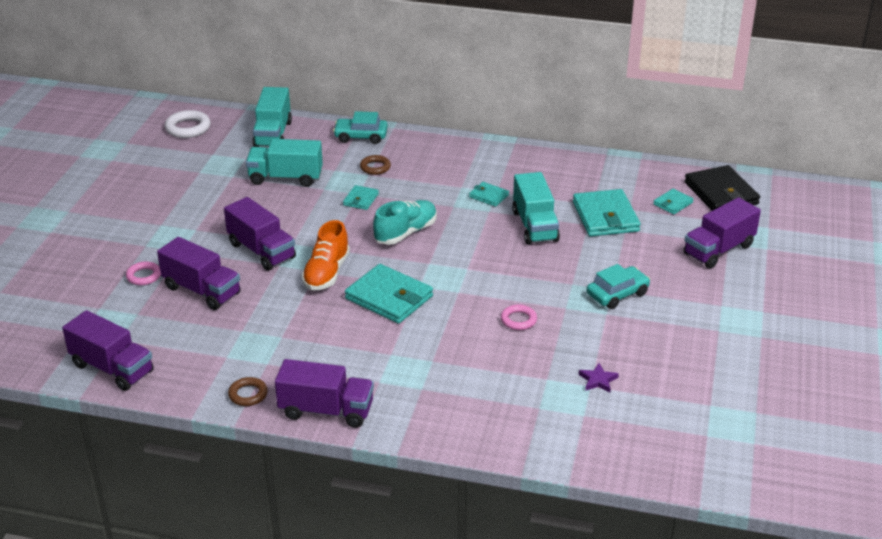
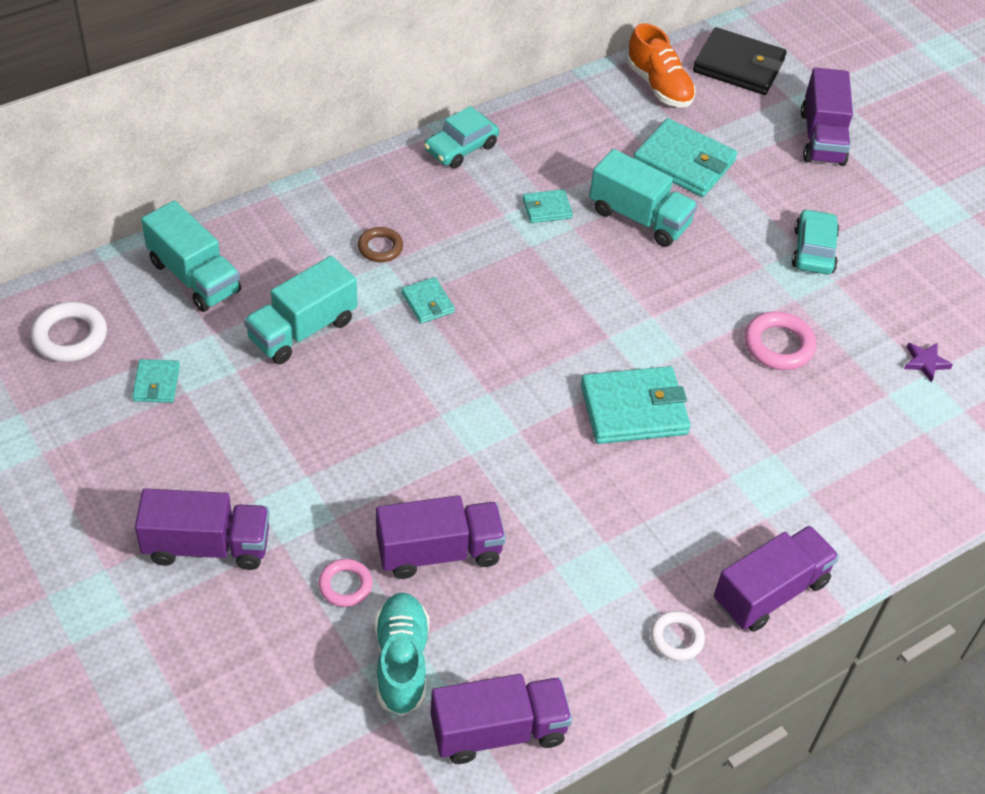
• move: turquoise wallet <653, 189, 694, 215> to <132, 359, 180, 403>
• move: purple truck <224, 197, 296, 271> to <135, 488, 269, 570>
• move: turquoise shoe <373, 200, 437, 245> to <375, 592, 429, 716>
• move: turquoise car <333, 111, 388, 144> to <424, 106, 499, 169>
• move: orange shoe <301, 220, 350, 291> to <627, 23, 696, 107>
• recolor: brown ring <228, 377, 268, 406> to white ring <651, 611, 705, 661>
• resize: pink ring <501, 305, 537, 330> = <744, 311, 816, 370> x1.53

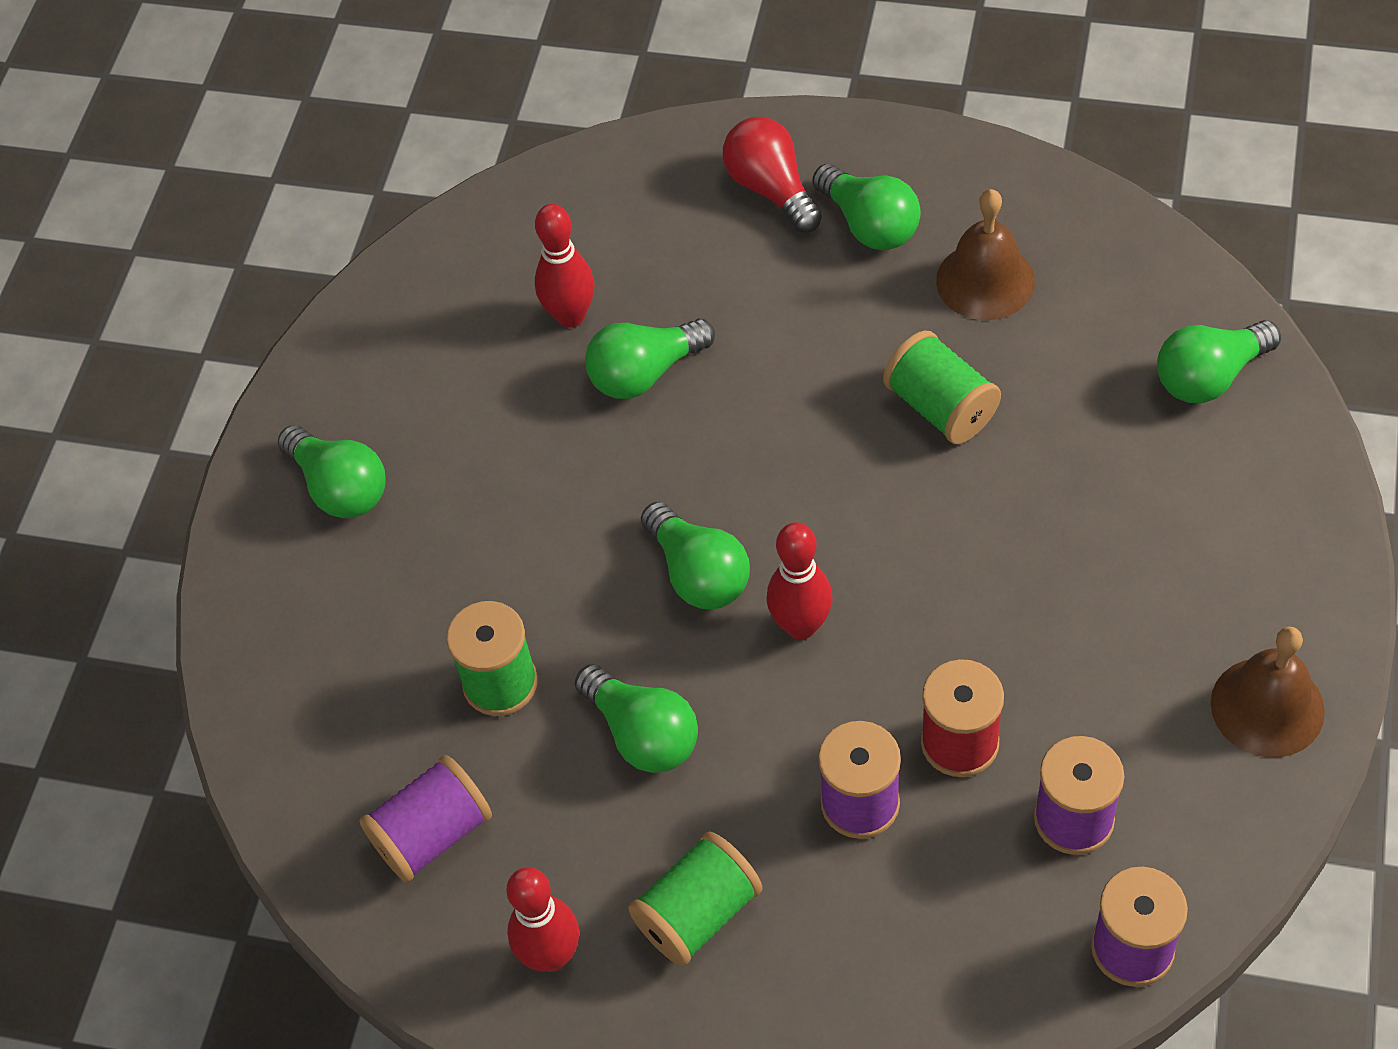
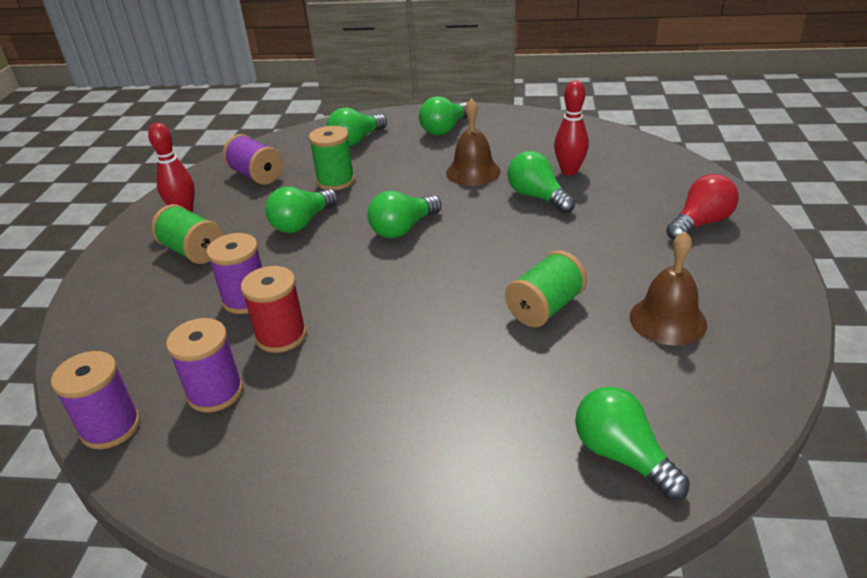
• move: green light bulb <812, 164, 921, 250> to <327, 107, 387, 147>
• move: brown bell <1211, 627, 1325, 758> to <446, 98, 501, 186>
• delete: red bowling pin <766, 522, 833, 640>

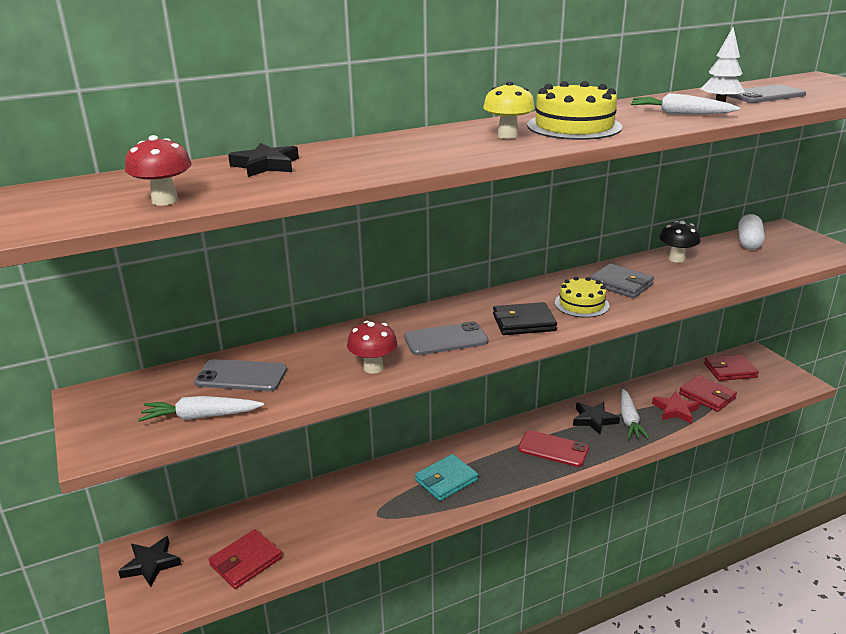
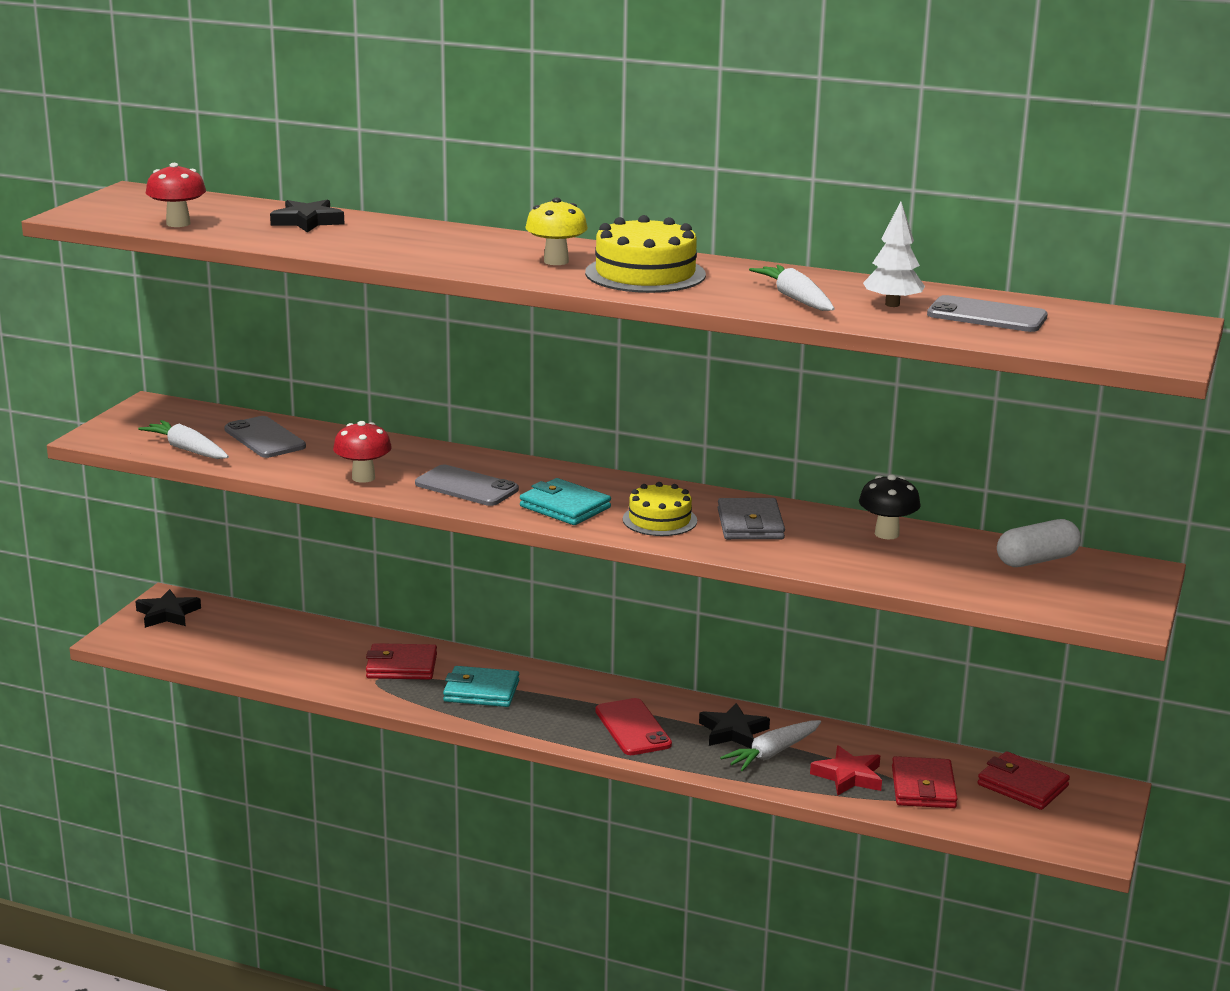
• move: red wallet <209, 529, 282, 589> to <366, 643, 437, 680>
• recolor: black wallet <493, 302, 557, 335> to turquoise wallet <520, 478, 611, 525>

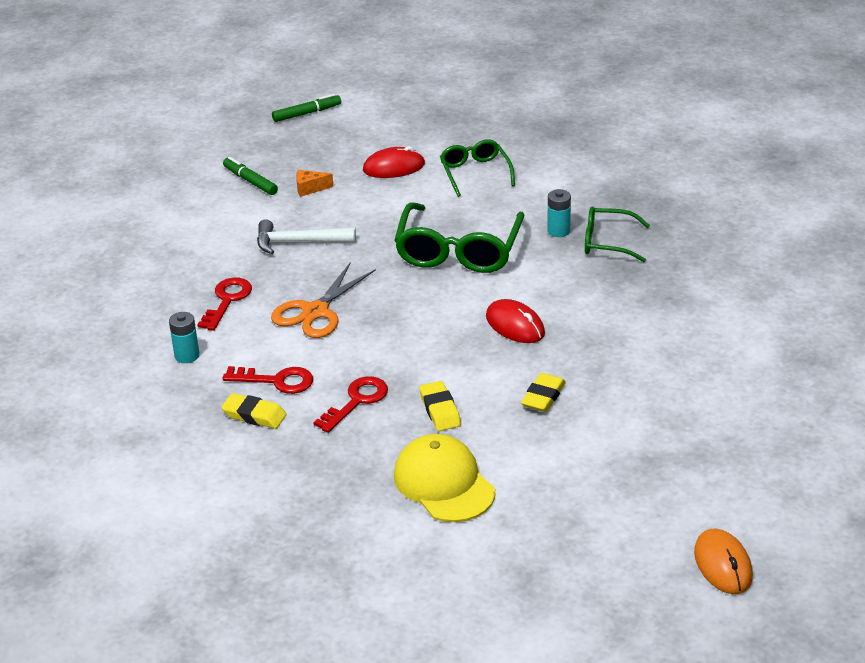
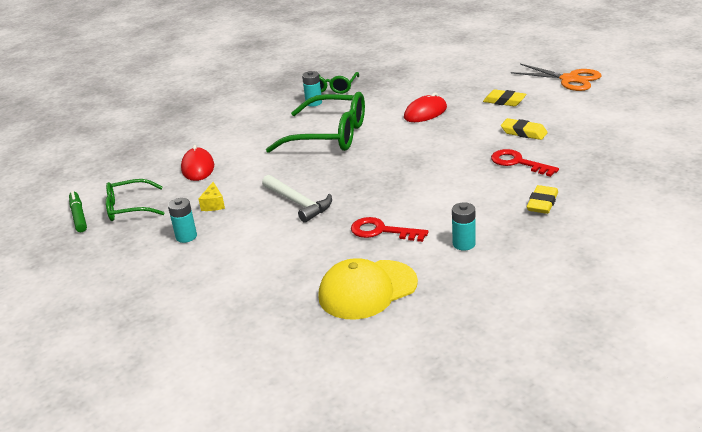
• move: green glasses <440, 139, 515, 197> to <106, 179, 164, 221>
• replace: green marker <223, 157, 278, 195> to turquoise battery <168, 198, 197, 243>
• recolor: orange cheese <296, 170, 334, 197> to yellow cheese <198, 182, 225, 211>
• rotate: white hammer <257, 219, 356, 254> = <262, 175, 332, 223> 45 degrees counterclockwise
• move: yellow cap <394, 434, 495, 522> to <318, 258, 418, 320>
• rotate: yellow eraser <419, 381, 461, 431> = <501, 118, 548, 140> 45 degrees clockwise
• move: orange scissors <271, 262, 376, 338> to <511, 64, 602, 91>
• delete: red key <222, 366, 313, 394>
• delete: orange mouse <694, 529, 753, 594>

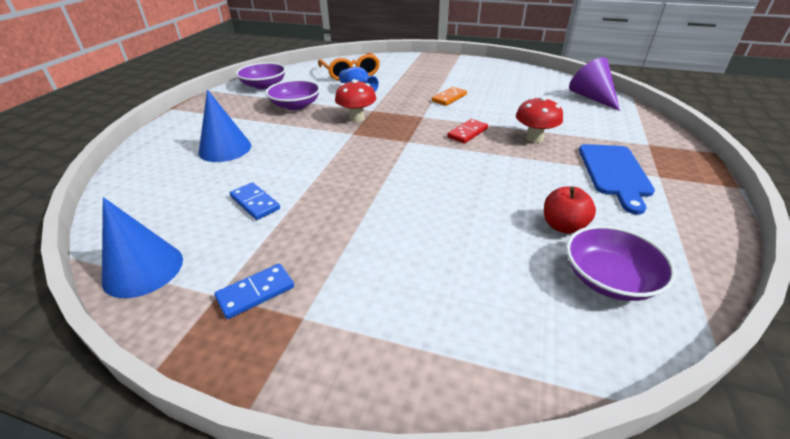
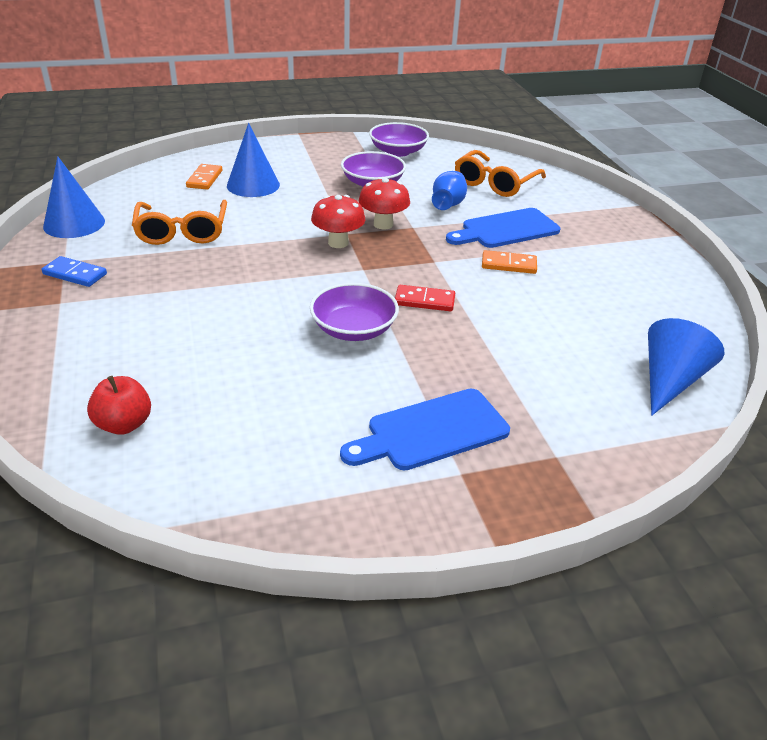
• move: red apple <544, 186, 596, 234> to <87, 376, 151, 435>
• replace: blue domino <230, 182, 280, 220> to orange glasses <132, 200, 227, 245>
• insert: orange domino <186, 164, 222, 189>
• move: purple bowl <566, 225, 676, 301> to <310, 283, 399, 341>
• move: red mushroom <516, 97, 563, 143> to <311, 195, 365, 248>
• insert: blue cutting board <446, 208, 560, 248>
• recolor: purple cone <569, 57, 620, 111> to blue cone <648, 318, 724, 416>

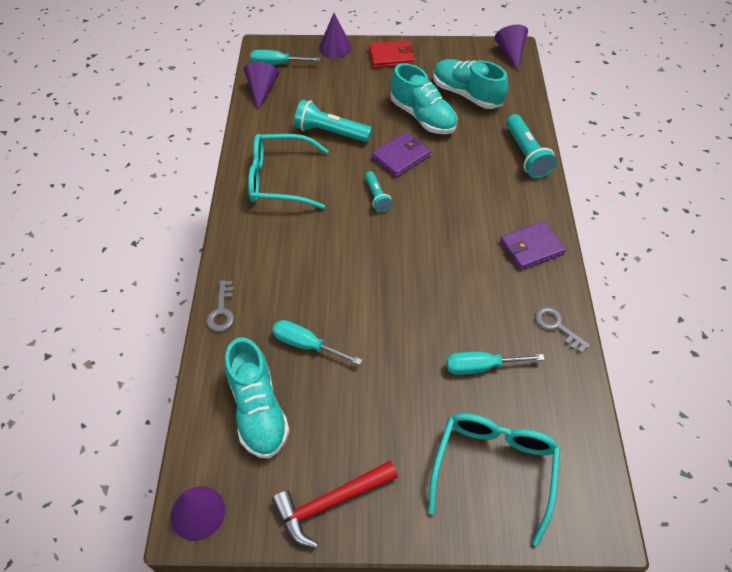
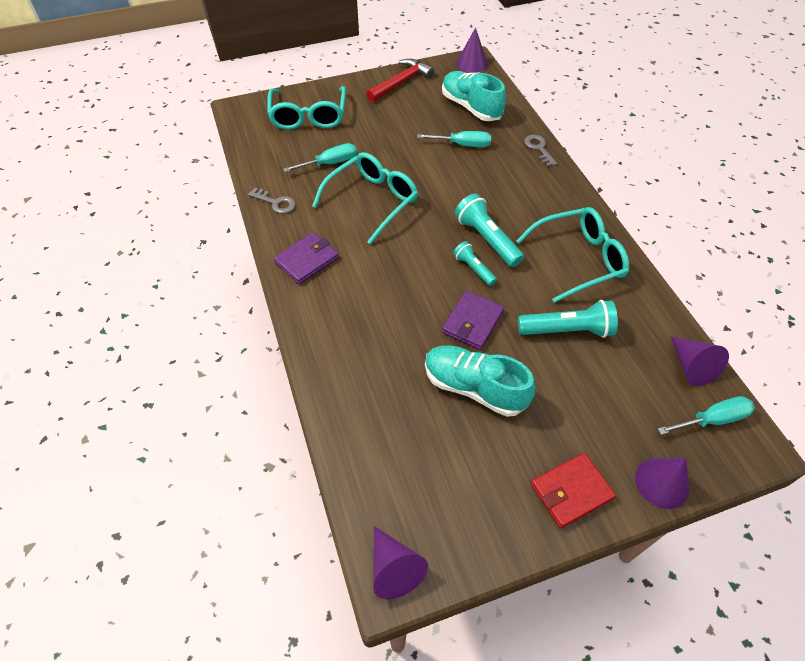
• insert: turquoise glasses <312, 152, 418, 245>
• move: turquoise flashlight <506, 114, 557, 179> to <455, 194, 524, 267>
• delete: turquoise shoe <433, 59, 509, 109>

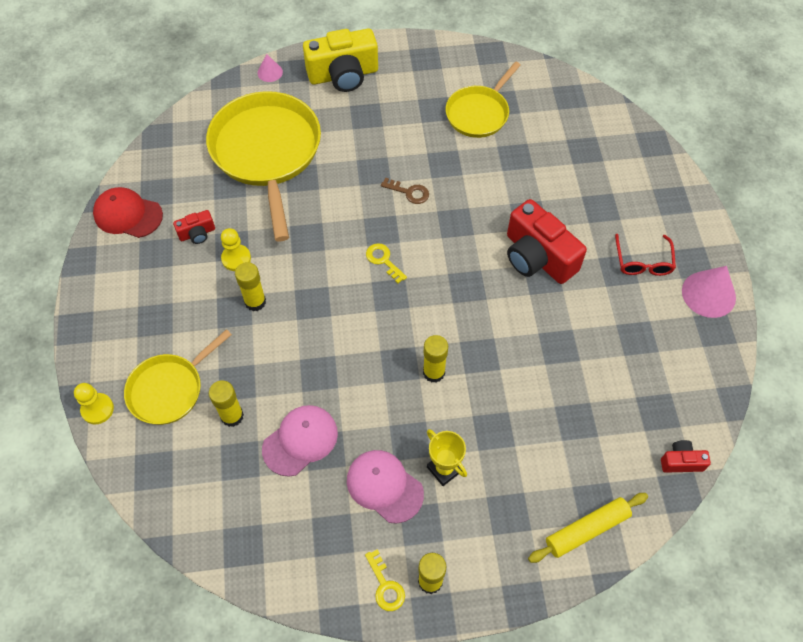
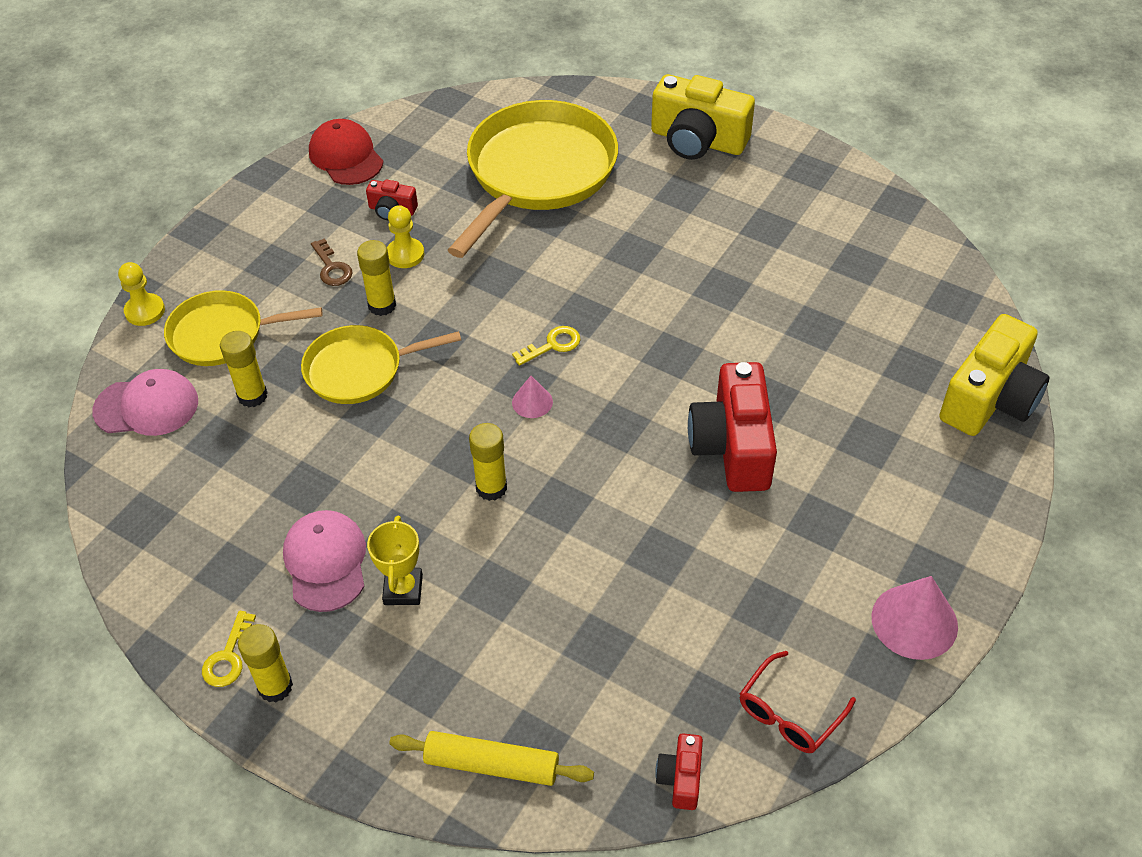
• move: pink cap <262, 405, 338, 477> to <92, 369, 198, 436>
• move: yellow pan <446, 61, 521, 138> to <301, 325, 461, 404>
• move: brown key <381, 177, 429, 204> to <311, 238, 352, 286>
• rotate: yellow key <366, 243, 407, 283> = <512, 326, 581, 366> 60 degrees clockwise
• move: pink cone <258, 54, 283, 82> to <512, 376, 553, 418>
• rotate: red camera <661, 440, 711, 473> = <655, 733, 703, 810> 120 degrees counterclockwise
• move: red glasses <615, 234, 676, 276> to <740, 651, 856, 753>
• insert: yellow camera <939, 314, 1050, 436>

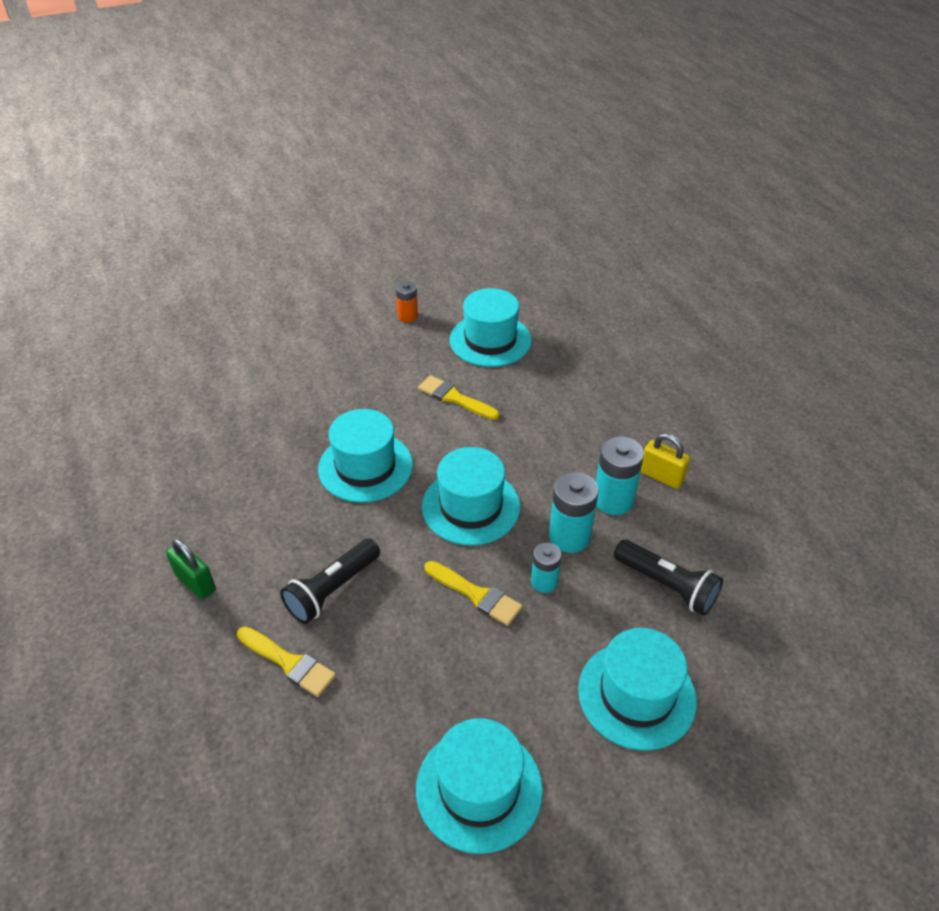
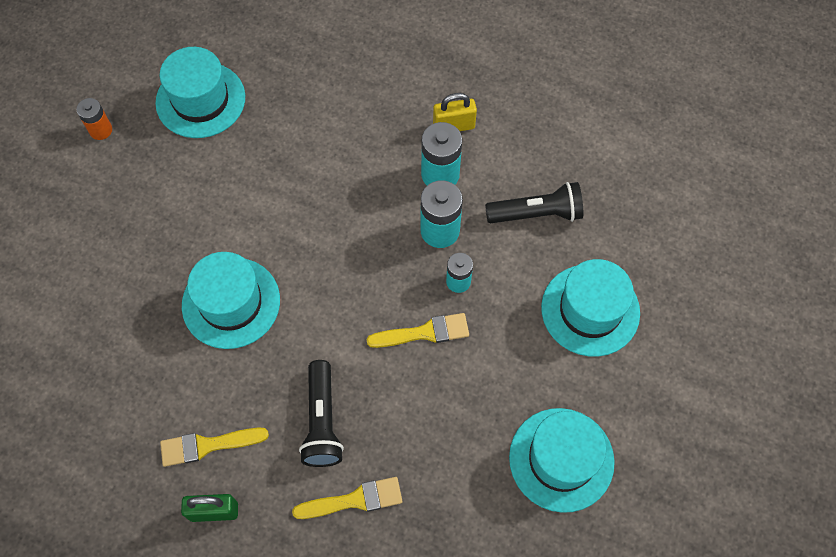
• move: yellow brush <418, 375, 500, 420> to <160, 428, 269, 467>
• delete: turquoise hat <422, 447, 520, 546>

